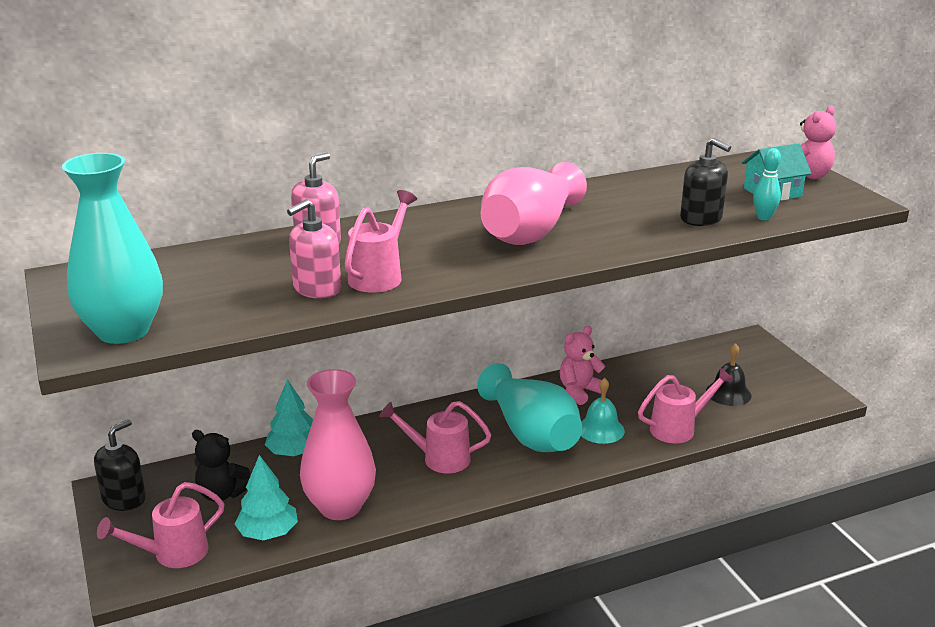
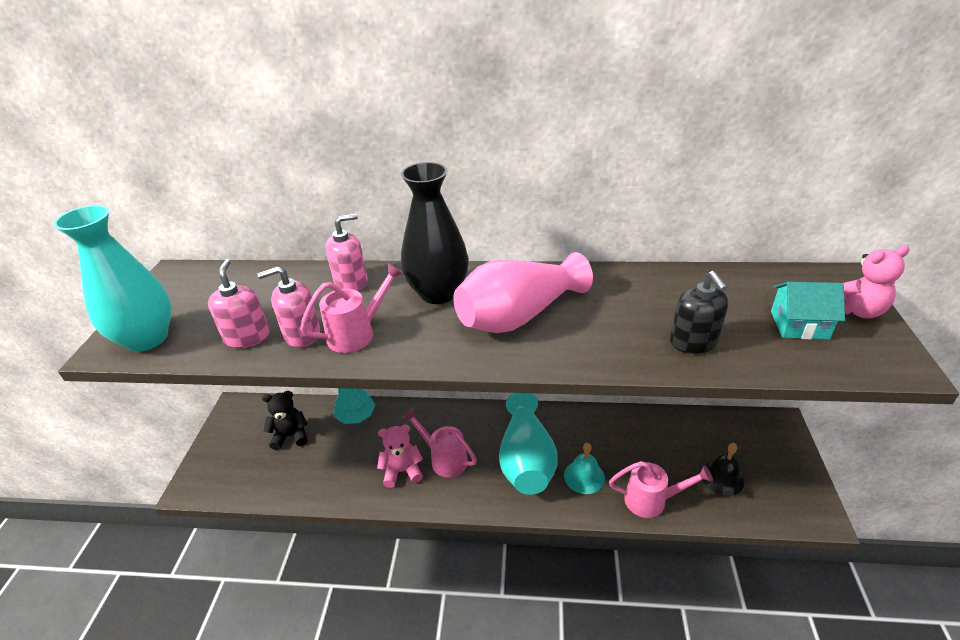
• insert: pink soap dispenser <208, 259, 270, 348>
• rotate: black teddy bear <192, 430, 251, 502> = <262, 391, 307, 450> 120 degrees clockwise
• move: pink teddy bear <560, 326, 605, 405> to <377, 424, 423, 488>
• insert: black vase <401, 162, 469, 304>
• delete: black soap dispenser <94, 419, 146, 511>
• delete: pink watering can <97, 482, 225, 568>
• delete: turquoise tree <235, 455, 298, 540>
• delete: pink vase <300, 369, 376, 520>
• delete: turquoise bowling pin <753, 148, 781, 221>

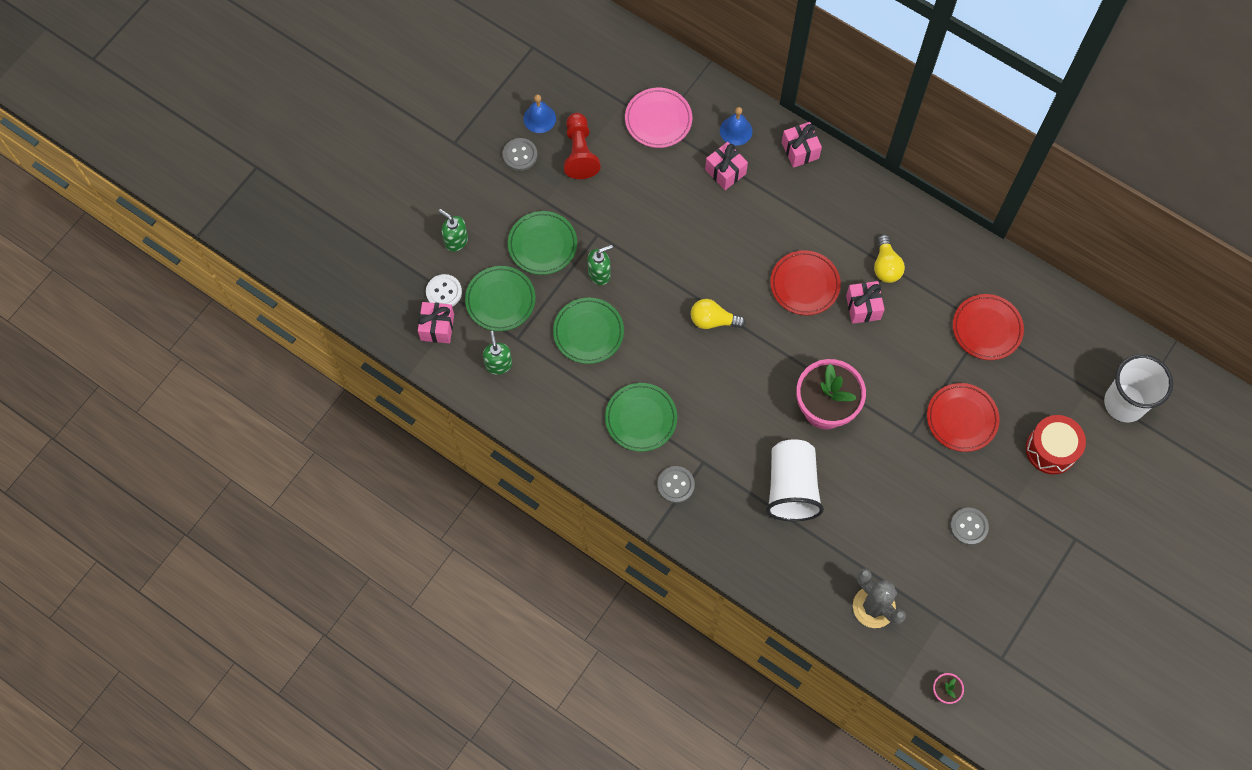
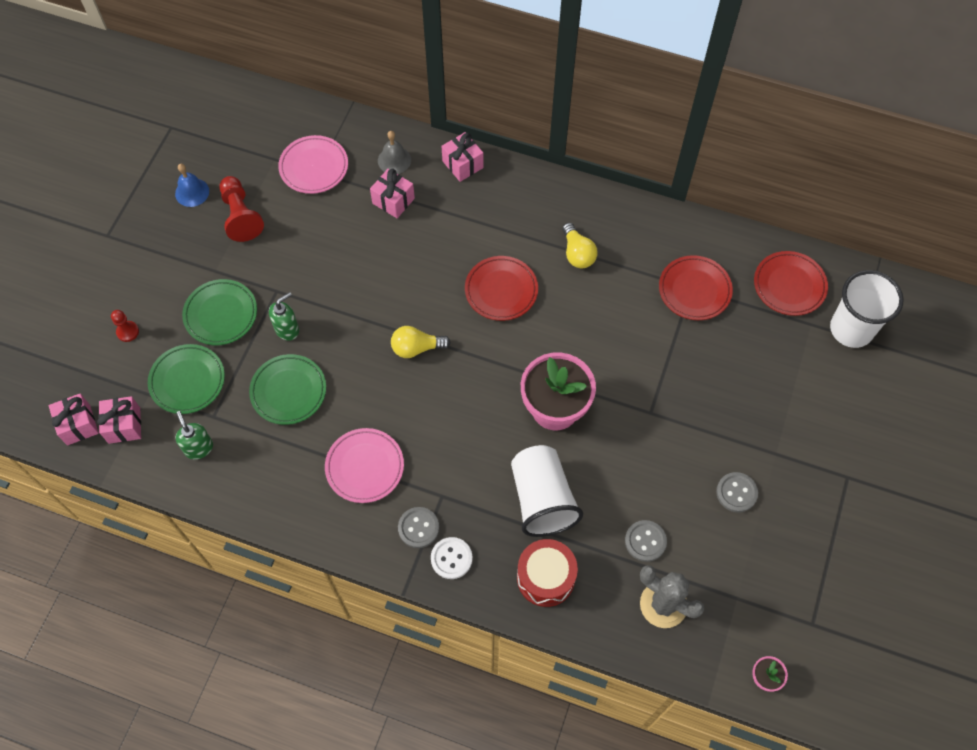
• move: pink gift <846, 281, 885, 324> to <49, 393, 99, 445>
• replace: green soap dispenser <438, 209, 468, 252> to red pawn <111, 310, 139, 342>
• recolor: green plate <605, 383, 677, 452> to pink plate <325, 428, 404, 503>
• recolor: blue bell <720, 107, 752, 146> to grey bell <378, 131, 411, 174>
• move: white button <426, 274, 462, 307> to <431, 537, 473, 579>
• move: red drum <1026, 415, 1086, 474> to <517, 539, 578, 607>
• move: grey button <503, 138, 538, 171> to <625, 520, 667, 562>
• move: red plate <927, 383, 1000, 452> to <754, 251, 828, 316>

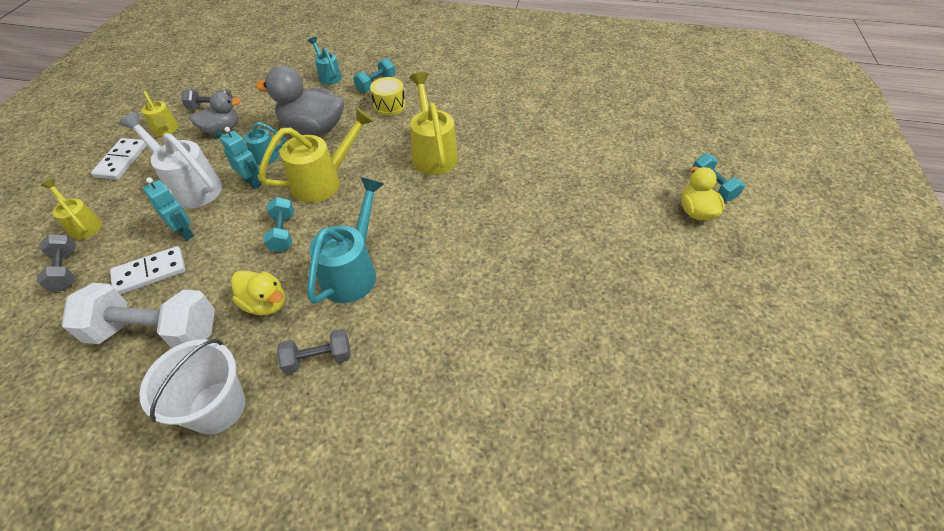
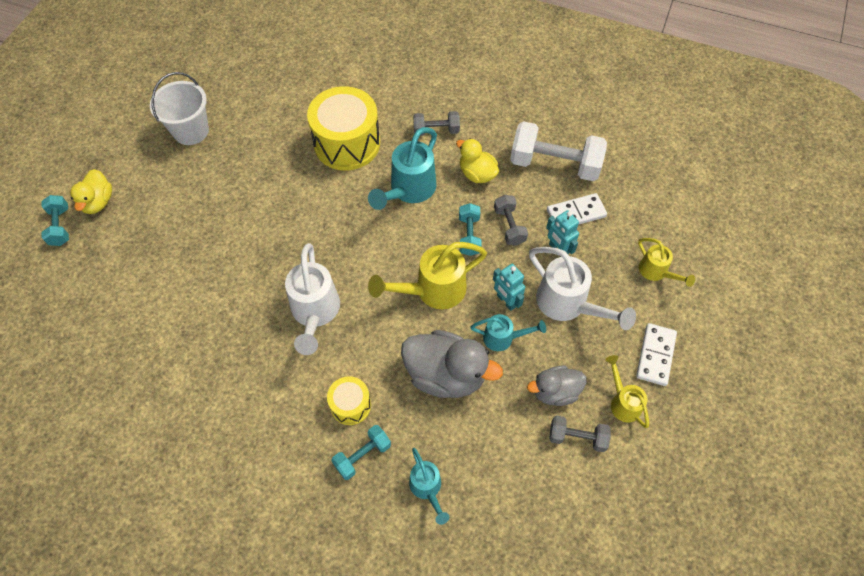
• move: white bucket <139, 339, 245, 434> to <150, 72, 209, 145>
• recolor: yellow watering can <409, 72, 458, 175> to white watering can <285, 243, 340, 355>
• insert: yellow drum <307, 86, 380, 170>
• move: grey dumbbell <36, 234, 76, 291> to <494, 195, 528, 246>

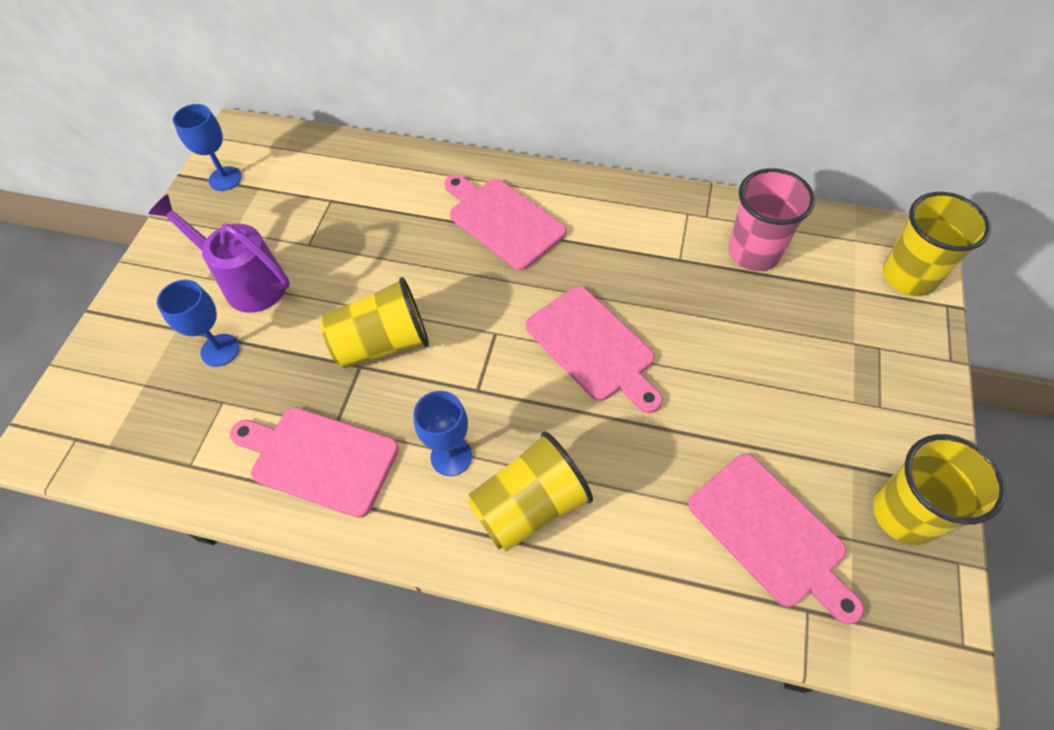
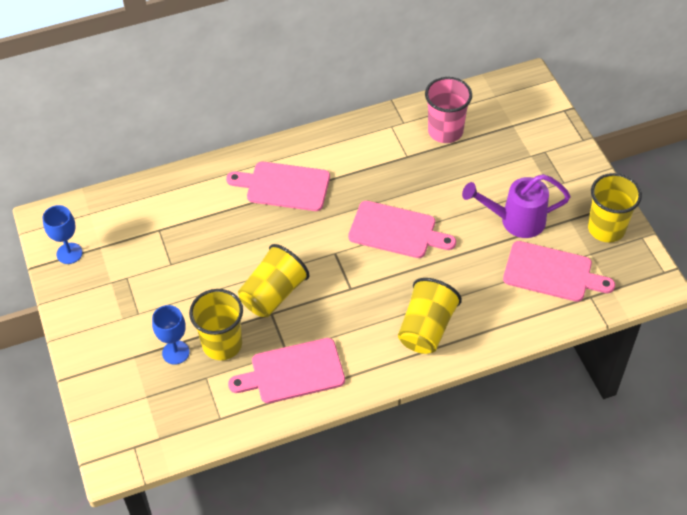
• move: yellow cup <883, 192, 991, 296> to <189, 289, 243, 360>
• move: purple watering can <149, 194, 290, 313> to <462, 174, 570, 238>
• delete: blue goblet <413, 391, 472, 476>

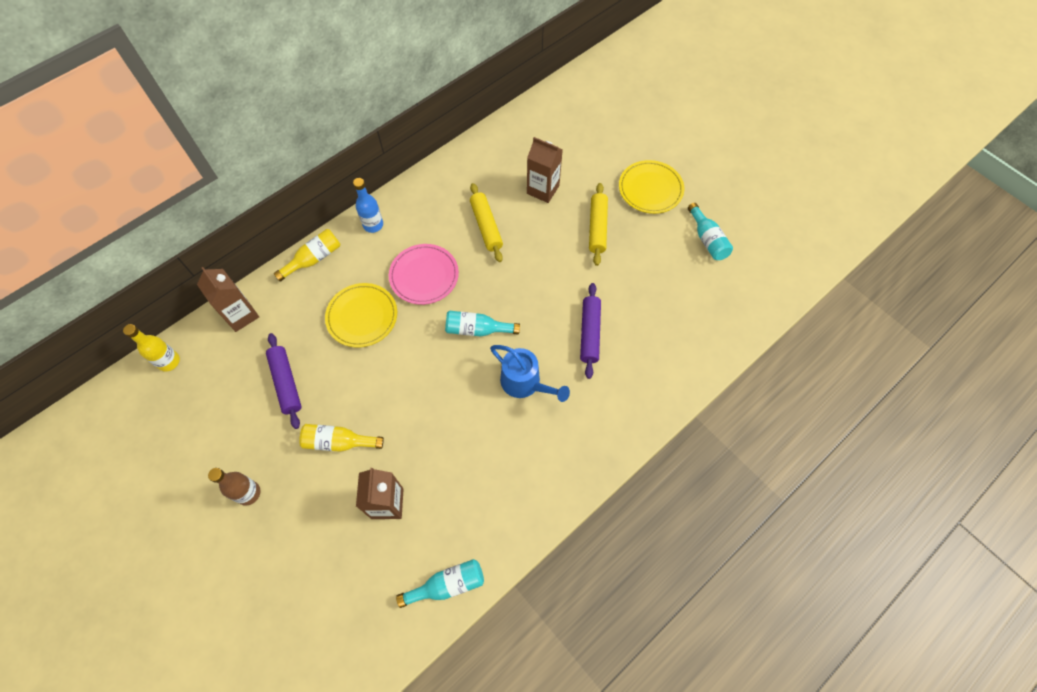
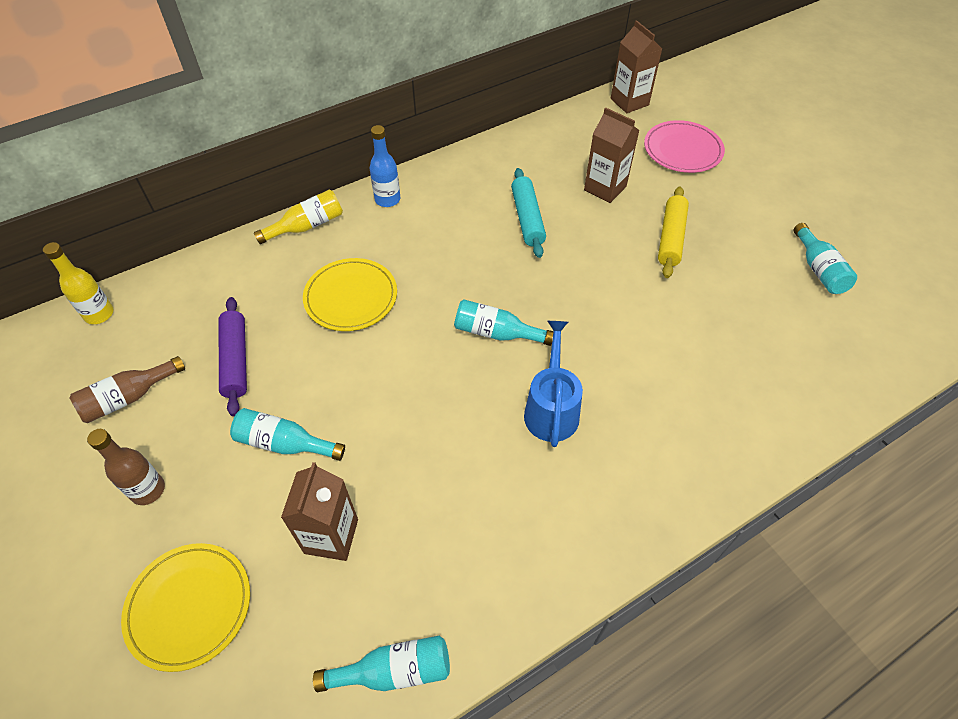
• insert: brown bottle <70, 356, 185, 423>
• move: yellow plate <619, 160, 684, 214> to <121, 543, 250, 672>
• recolor: yellow bottle <299, 424, 384, 452> to turquoise bottle <230, 408, 345, 461>
• recolor: yellow rolling pin <470, 183, 503, 262> to turquoise rolling pin <511, 168, 546, 258>
• rotate: blue watering can <490, 345, 570, 402> = <524, 321, 583, 447> 135 degrees counterclockwise
• move: brown carton <197, 267, 259, 332> to <611, 20, 662, 113>
• move: pink plate <389, 244, 459, 305> to <644, 120, 725, 173>
• delete: purple rolling pin <580, 283, 601, 379>

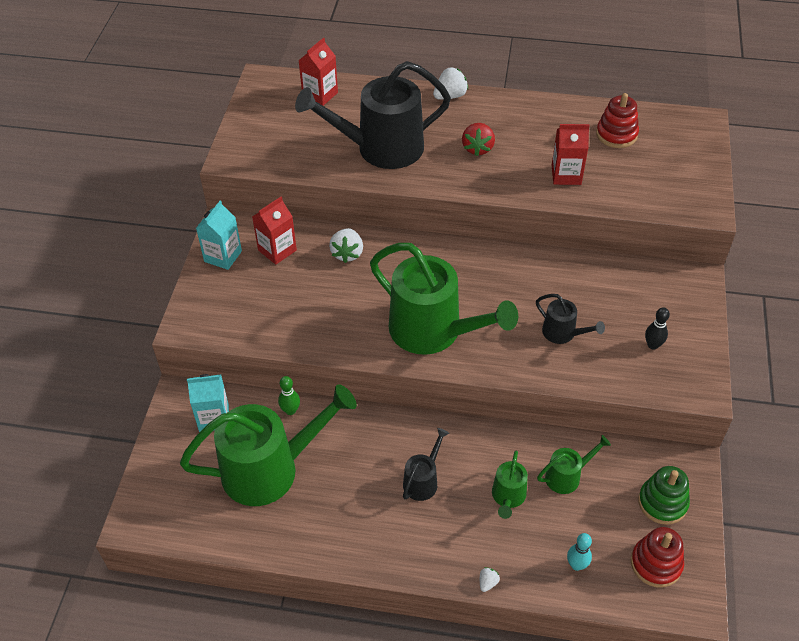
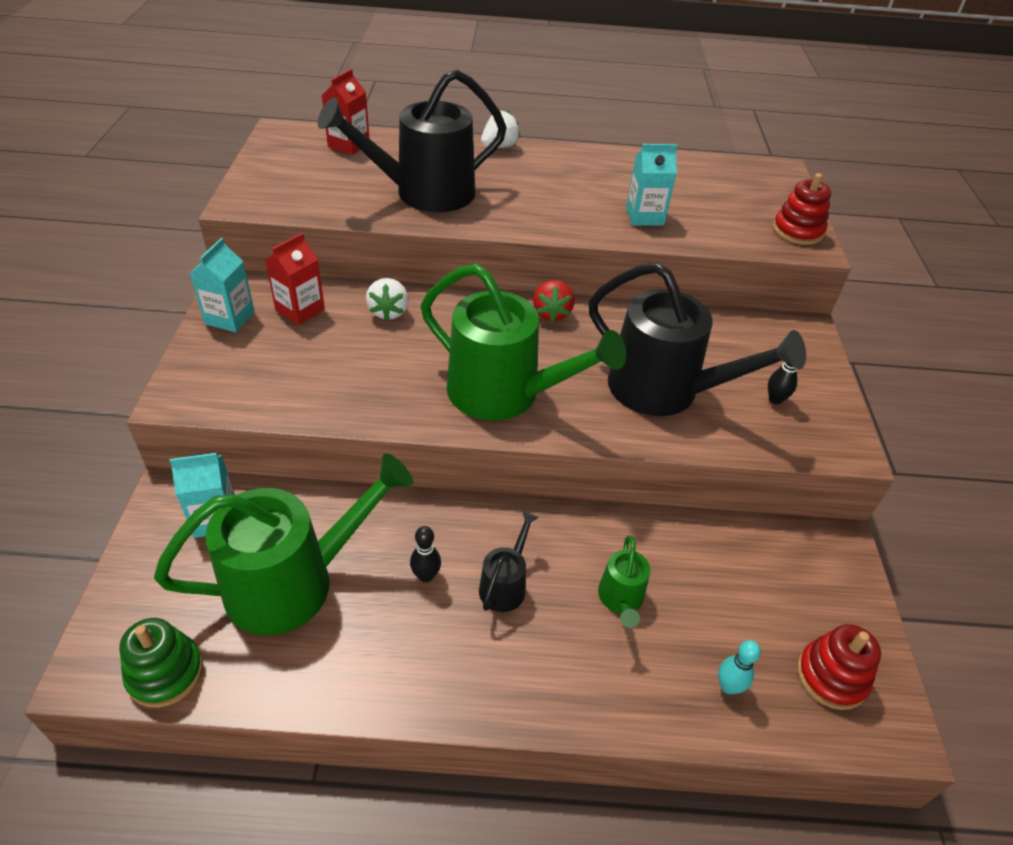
• move: green stacking toy <638, 466, 690, 525> to <119, 618, 203, 708>
• insert: black bowling pin <410, 526, 441, 582>
• move: red strawberry <462, 123, 495, 156> to <533, 280, 575, 322>
• resize: black watering can <536, 294, 605, 344> = <589, 262, 806, 416> x2.18
• recolor: red carton <552, 124, 590, 185> to turquoise carton <626, 144, 677, 226>
• move: red stacking toy <596, 93, 639, 148> to <773, 173, 831, 245>
• delete: green bowling pin <278, 376, 300, 415>
• delete: white strawberry <480, 567, 500, 592>
• delete: green watering can <537, 435, 611, 494>

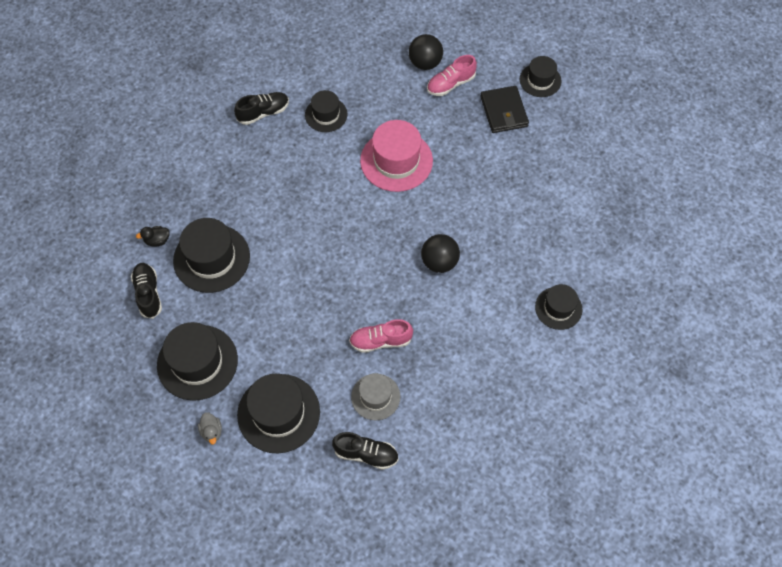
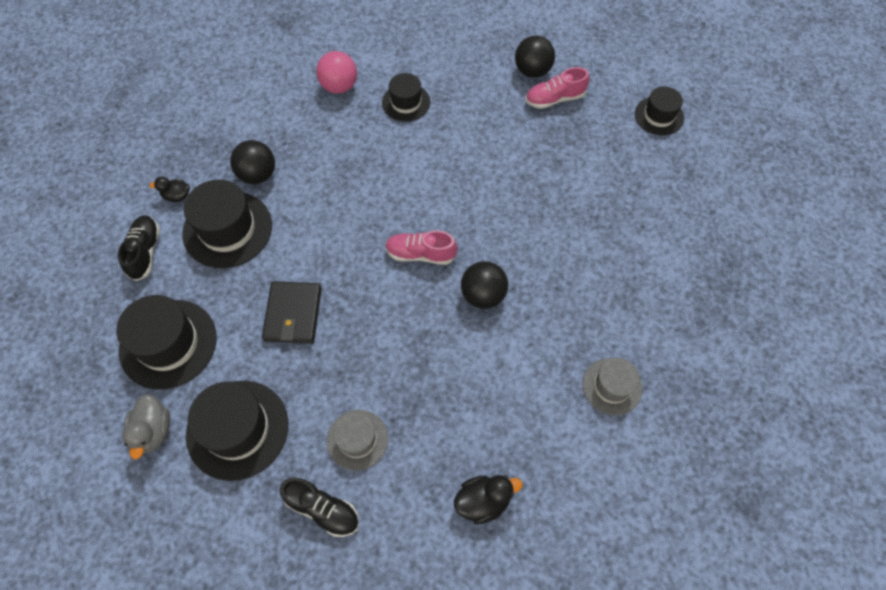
• resize: grey duck <198, 412, 222, 444> = <122, 394, 170, 460> x1.51
• insert: black ball <230, 140, 275, 184>
• move: black wallet <480, 86, 529, 133> to <262, 281, 322, 344>
• replace: black shoe <234, 92, 289, 125> to pink ball <316, 51, 357, 94>
• move: pink shoe <349, 319, 413, 353> to <385, 231, 457, 265>
• insert: black duck <454, 475, 523, 524>
• recolor: black hat <535, 284, 582, 330> to grey hat <583, 358, 642, 415>
• delete: pink hat <360, 120, 433, 192>

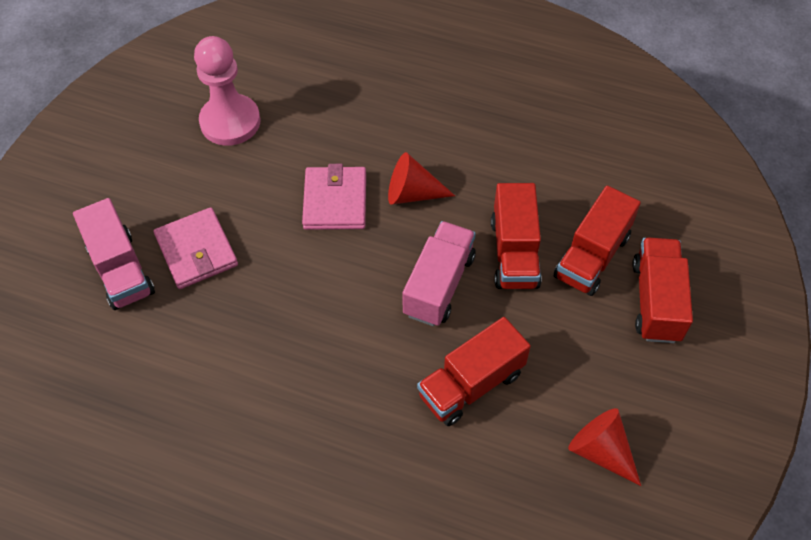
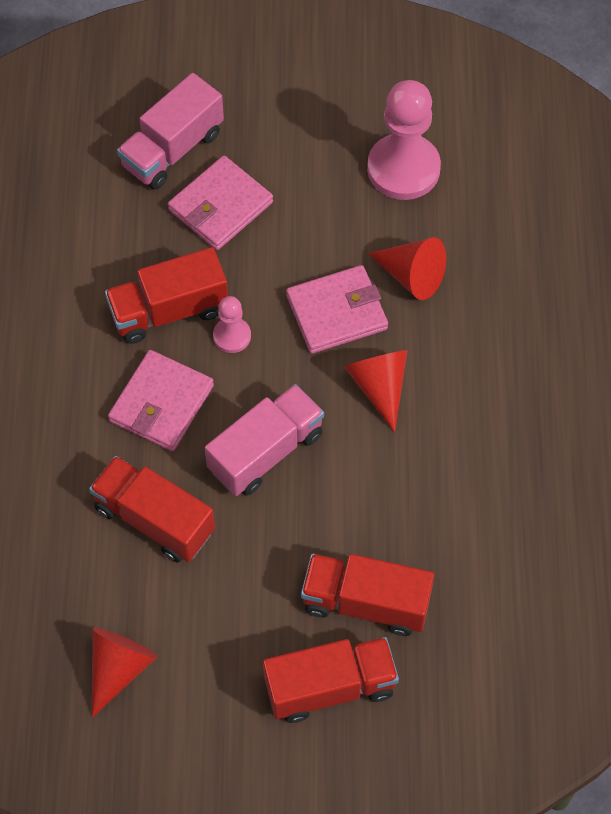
• move: red truck <491, 183, 542, 289> to <105, 247, 228, 344>
• insert: pink wallet <108, 350, 214, 451>
• rotate: pink truck <402, 221, 476, 326> = <205, 384, 324, 496> 45 degrees counterclockwise
• insert: pink pawn <213, 296, 251, 353>
• insert: red cone <368, 237, 446, 300>

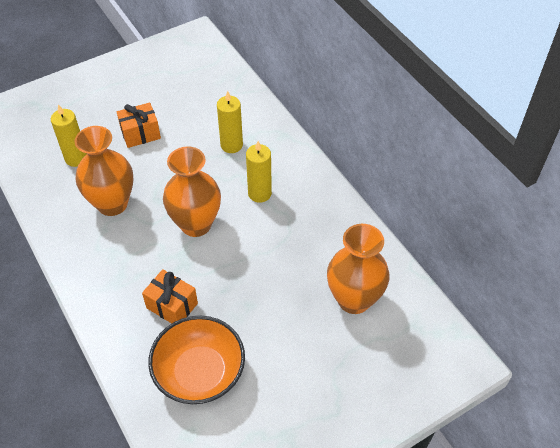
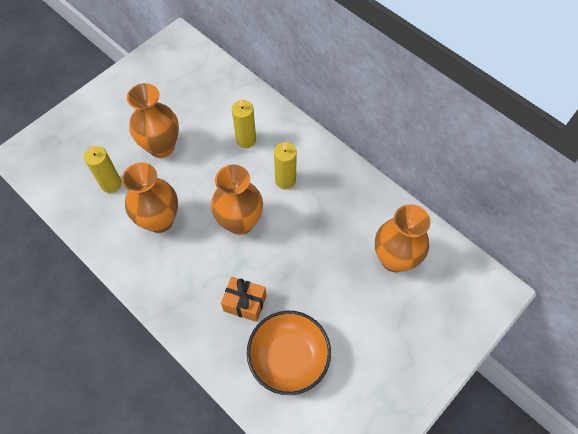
• replace: orange gift <117, 103, 161, 148> to orange vase <127, 83, 179, 158>

